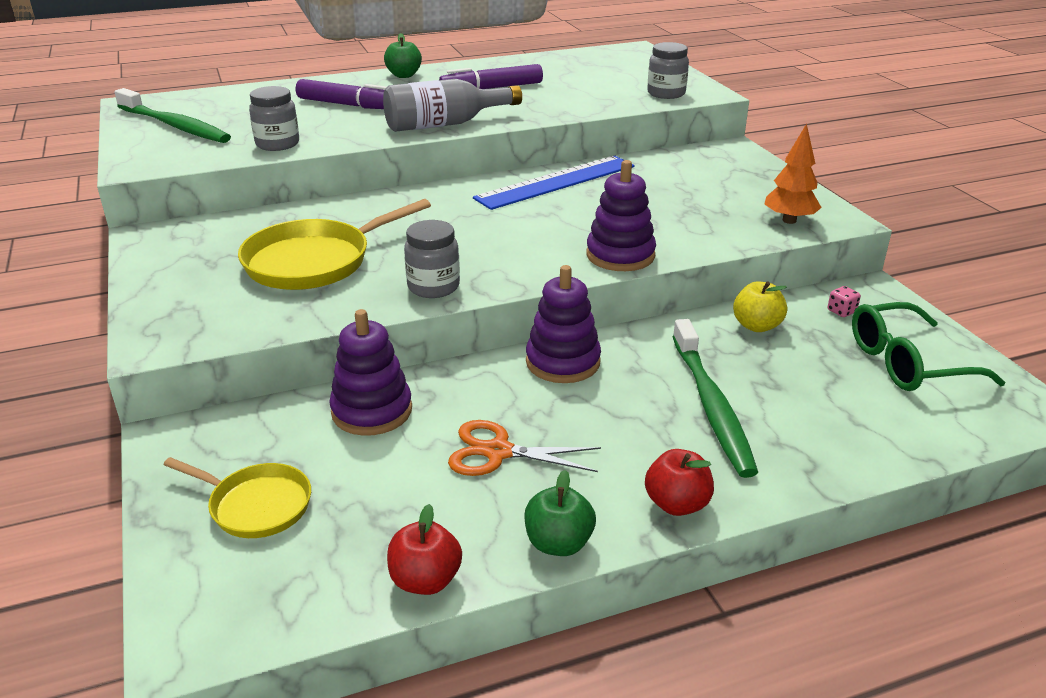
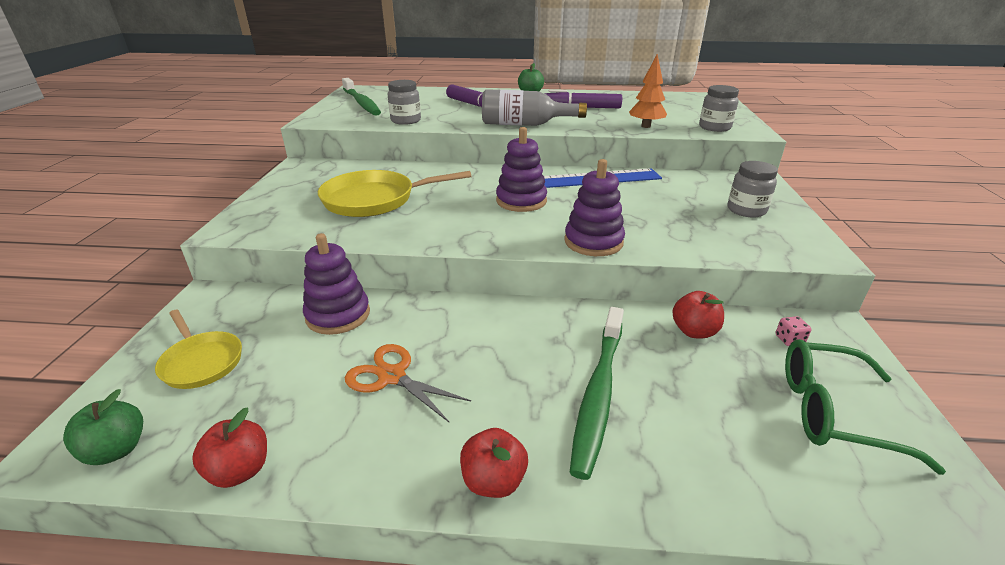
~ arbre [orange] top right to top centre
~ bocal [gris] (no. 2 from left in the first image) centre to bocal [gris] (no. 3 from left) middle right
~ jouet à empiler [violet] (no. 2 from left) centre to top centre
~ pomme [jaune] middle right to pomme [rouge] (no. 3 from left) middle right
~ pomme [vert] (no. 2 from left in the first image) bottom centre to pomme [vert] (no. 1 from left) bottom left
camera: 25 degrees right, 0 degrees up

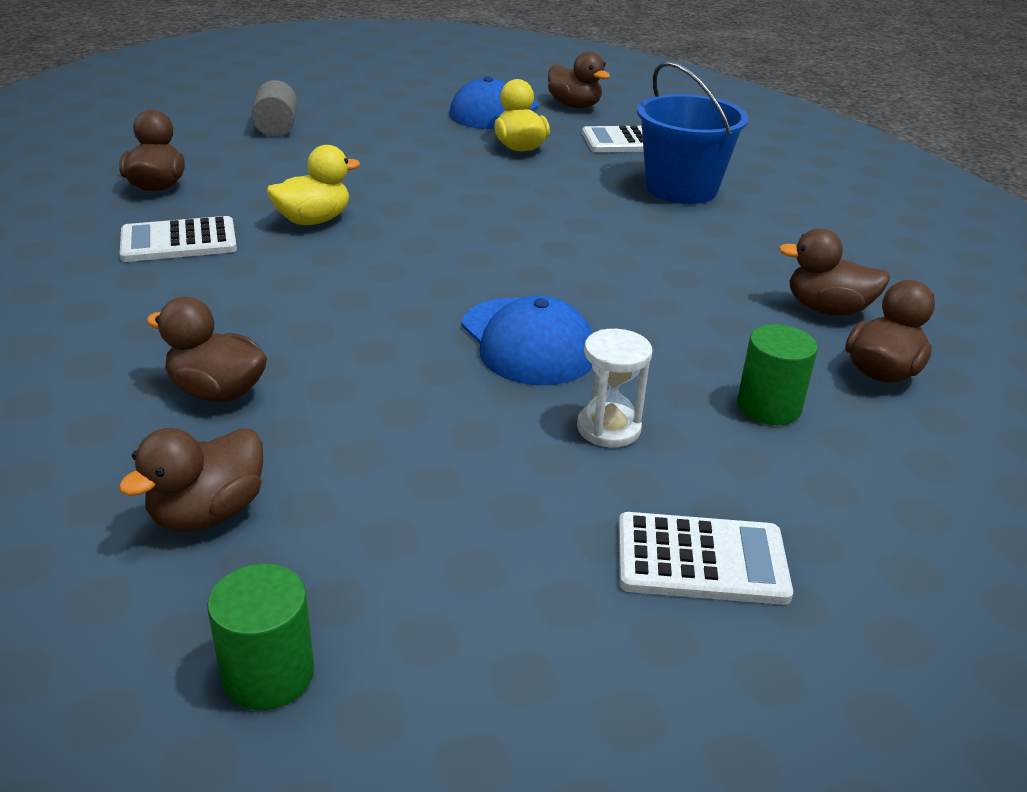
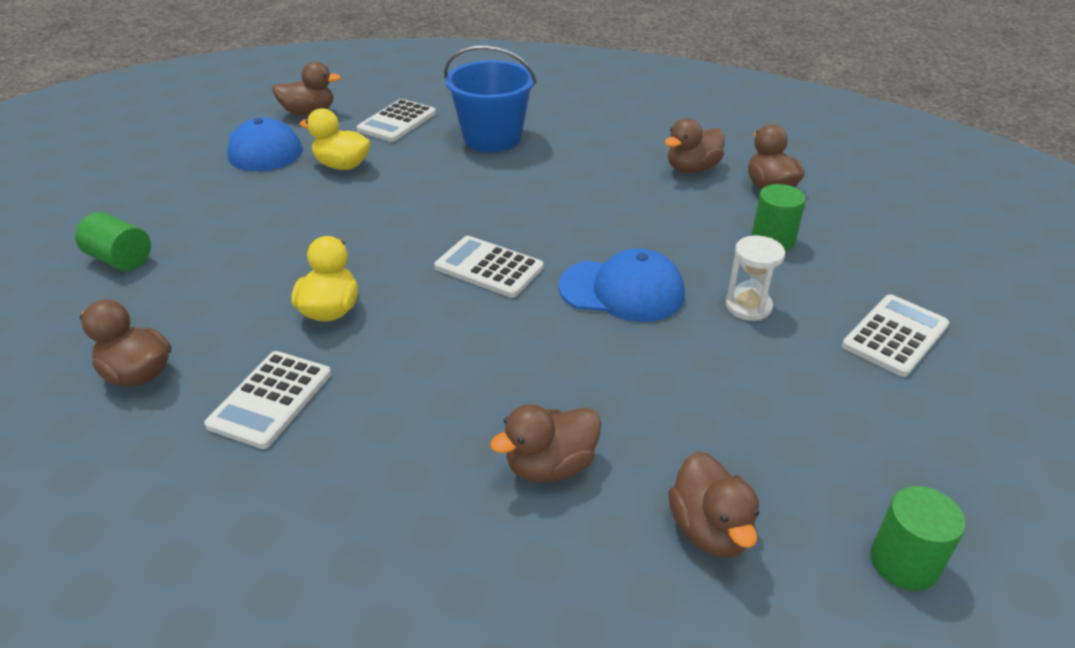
~ cylindre [gris] top left to cylindre [vert] (no. 1 from left) middle left
+ calculatrice [blanc] (no. 3 from left) centre
camera: 50 degrees left, 5 degrees up

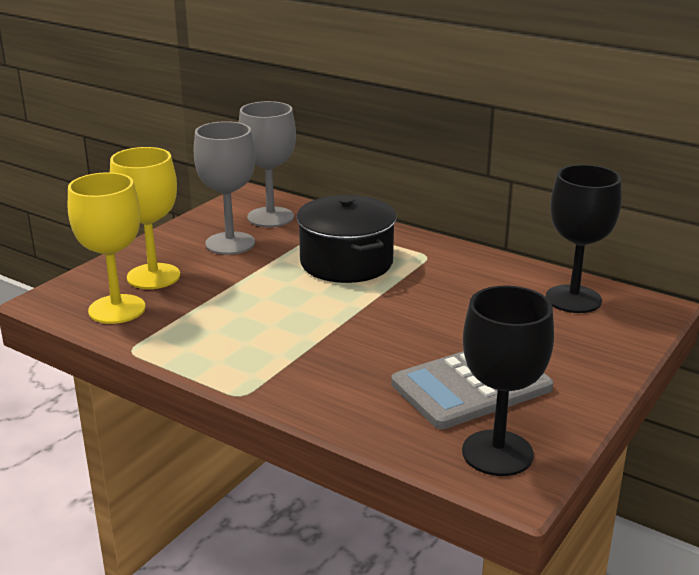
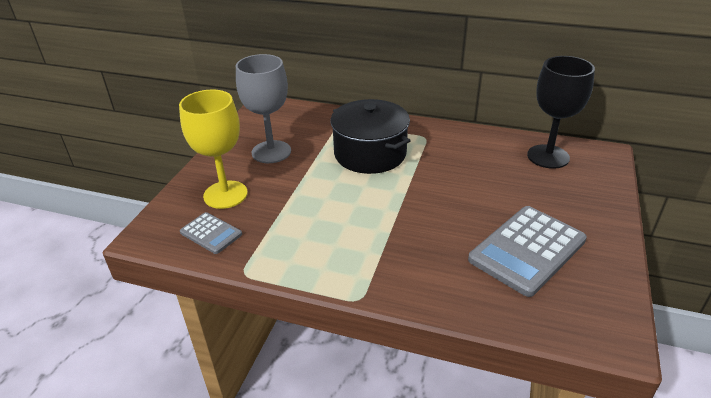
- verre à pied [gris] (no. 2 from left) top centre
~ verre à pied [jaune] (no. 1 from left) middle left to calculatrice [gris] (no. 1 from left) middle left
- verre à pied [noir] (no. 1 from left) middle right
camera: 15 degrees left, 10 degrees up

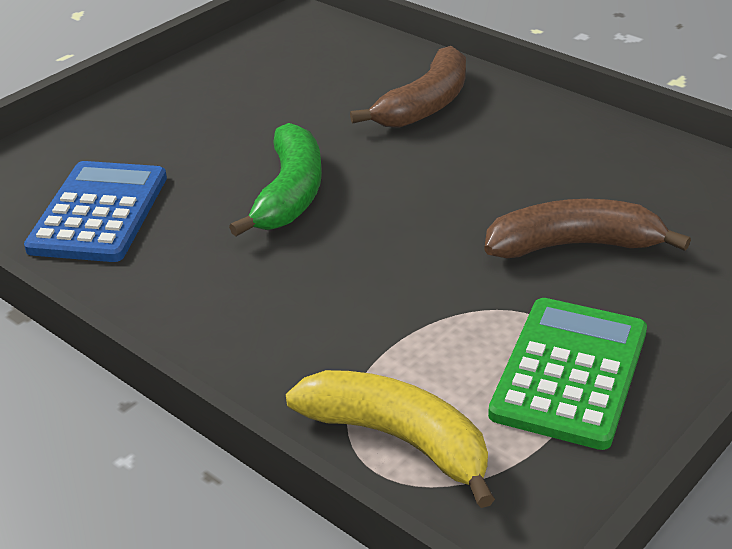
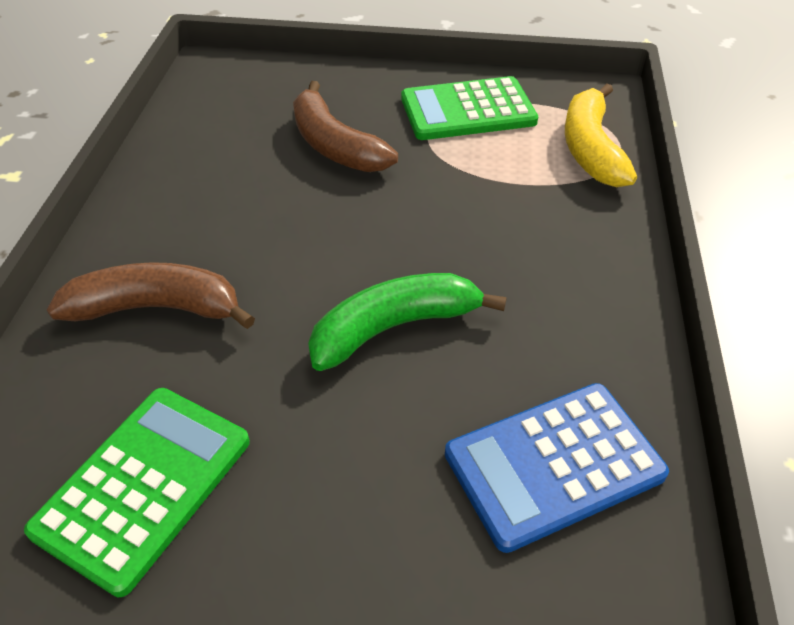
+ calculatrice [vert] (no. 1 from left) bottom left
camera: 125 degrees left, 10 degrees up

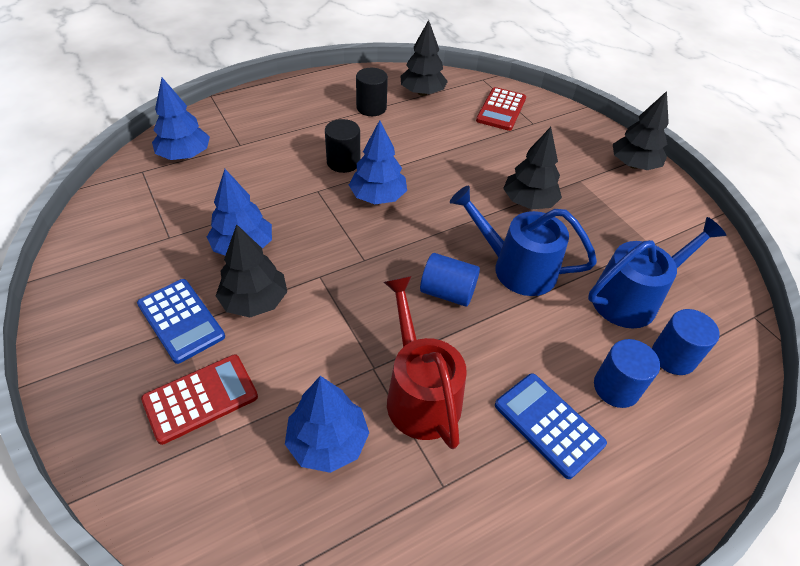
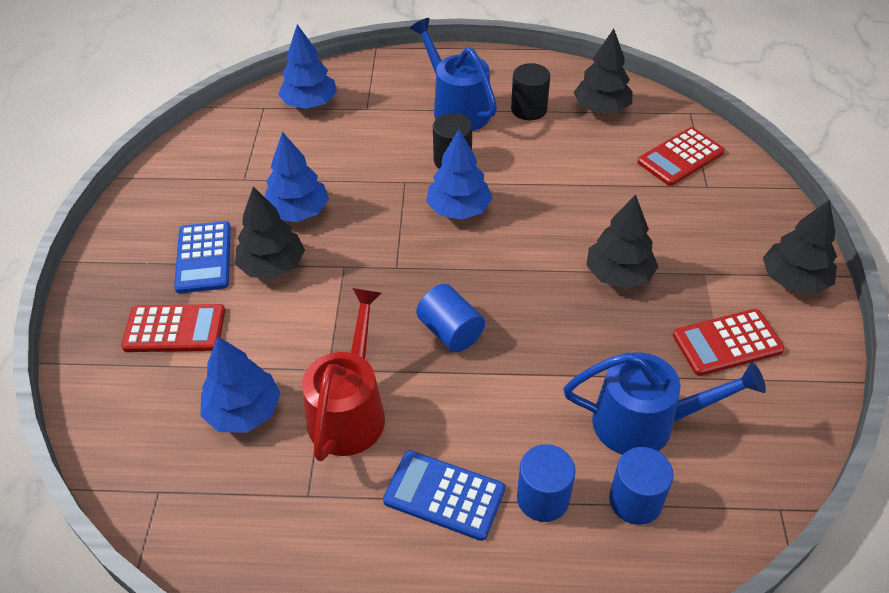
~ arrosoir [bleu] (no. 1 from left) centre to top centre
~ calculatrice [bleu] (no. 2 from left) bottom right = bottom centre 60 degrees counterclockwise
+ calculatrice [rouge] (no. 3 from left) middle right
camera: 35 degrees right, 0 degrees up

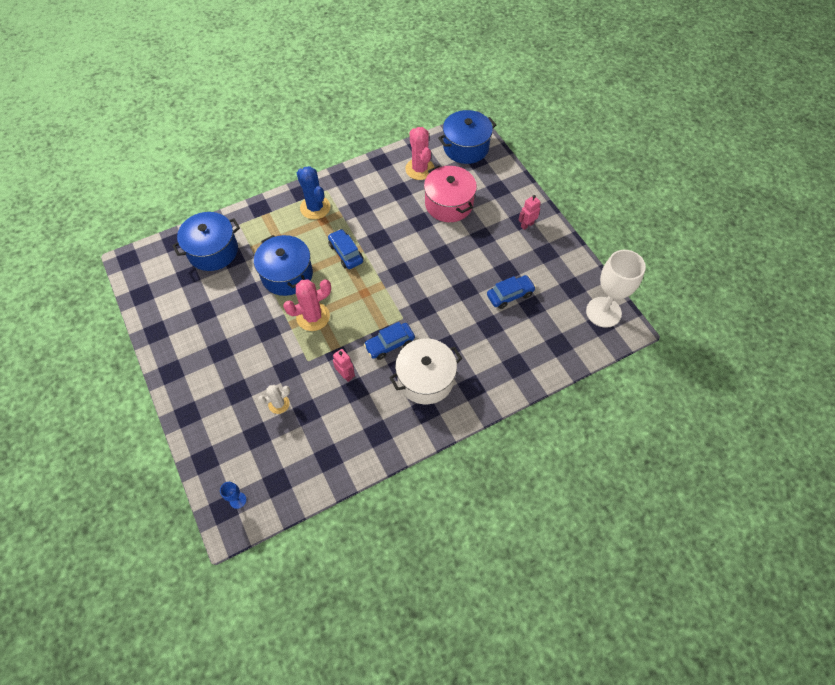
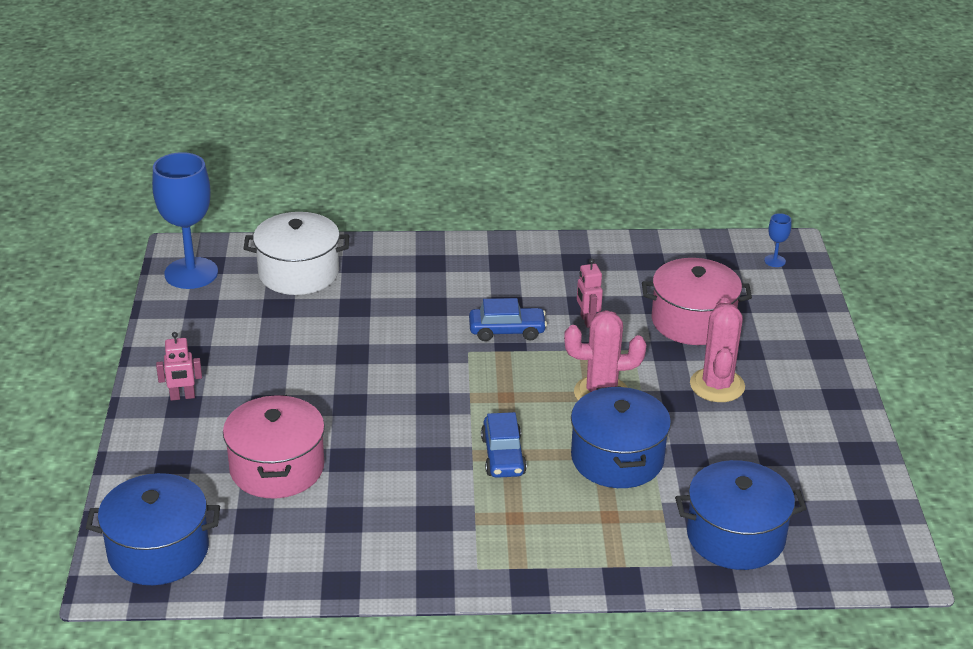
~ cactus [rose] (no. 2 from left) top centre to middle right
- cactus [bleu] top centre
~ verre à pied [blanc] middle right to verre à pied [bleu] (no. 1 from left) middle left
- voiture [bleu] (no. 3 from left) centre
~ marmite [blanc] centre to middle left
~ cactus [blanc] middle left to marmite [rose] (no. 2 from left) middle right
camera: 155 degrees left, 25 degrees down

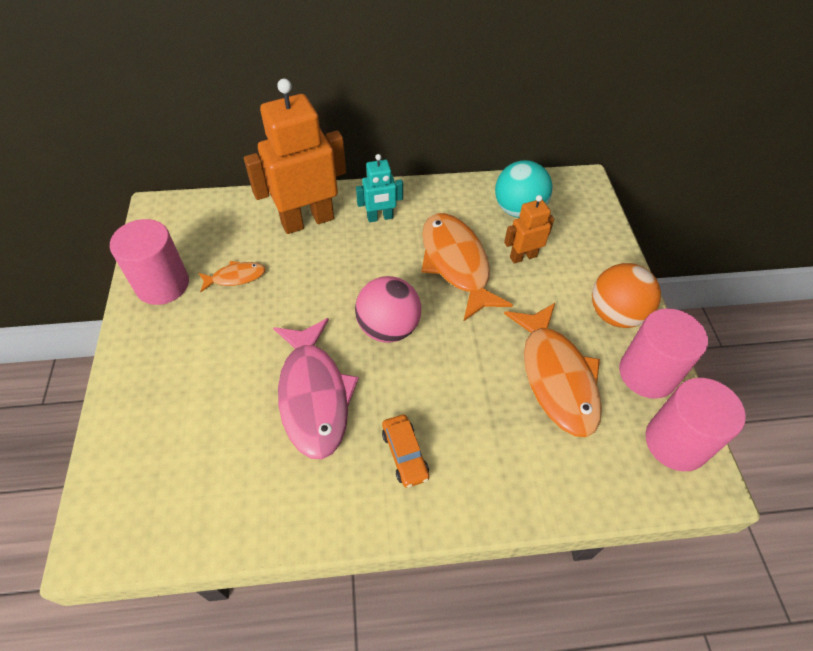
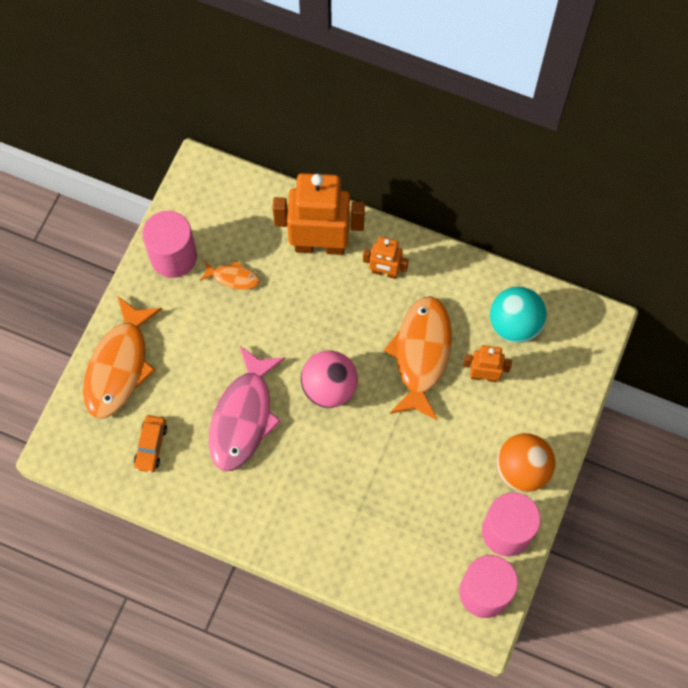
~ robot [turquoise] top centre to robot [orange] (no. 2 from left) centre
~ poisson [orange] (no. 3 from left in the first image) middle right to poisson [orange] (no. 1 from left) middle left
~ voiture [orange] bottom centre to middle left
camera: 30 degrees right, 15 degrees up

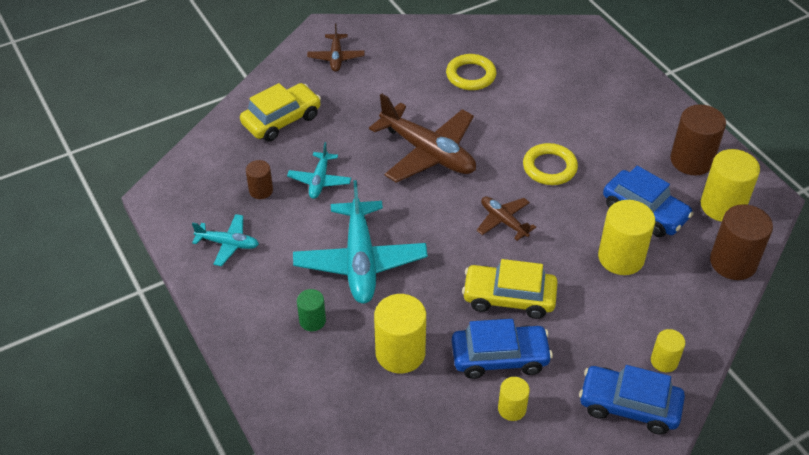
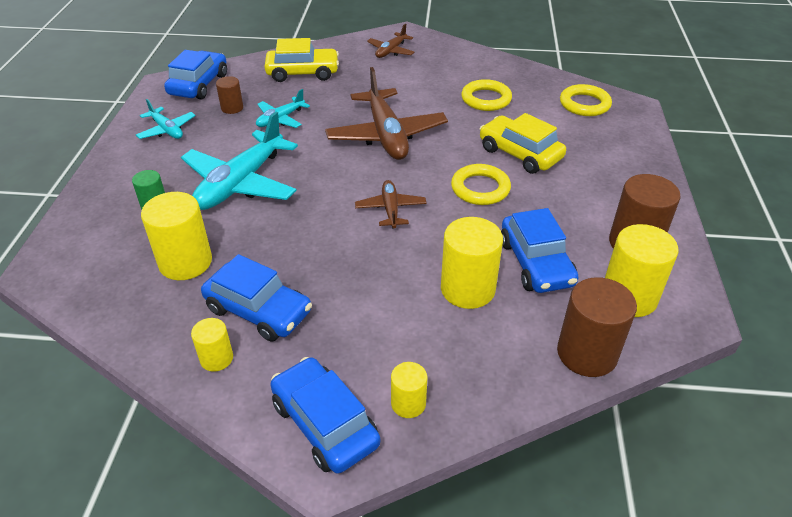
~ voiture [jaune] (no. 2 from left) centre to top centre
+ voiture [bleu] (no. 1 from left) top left
+ anneau [jaune] (no. 3 from left) top right
camera: 35 degrees right, 5 degrees down

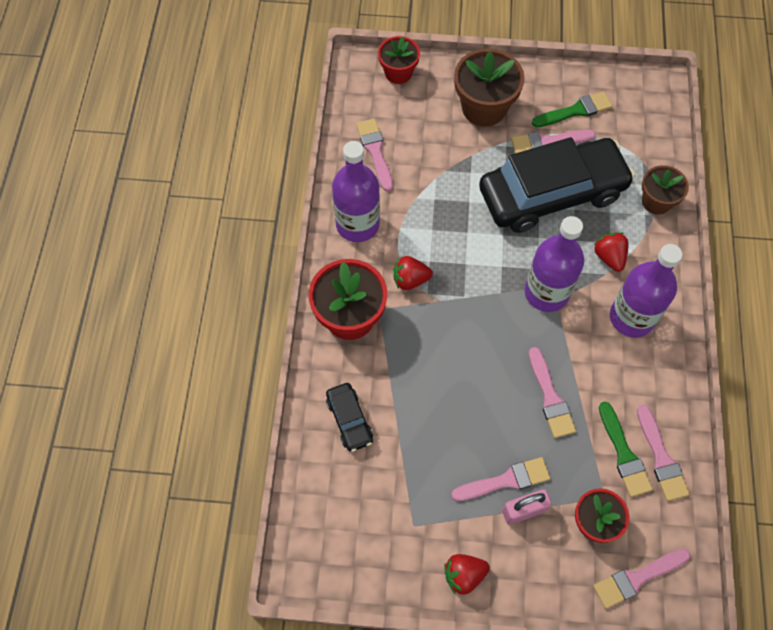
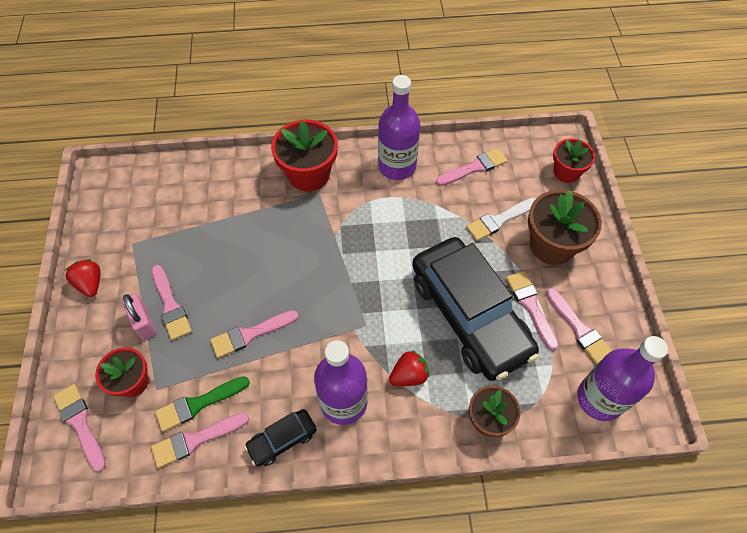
~ pinceau [vert] (no. 1 from left) top right to pinceau [rose] (no. 7 from left) middle right
~ bouteille [violet] (no. 2 from left in the first image) middle right to bouteille [violet] (no. 3 from left) bottom right
- fraise [rouge] (no. 1 from left) centre
~ voiture [noir] (no. 1 from left) centre to bottom centre
+ pinceau [blanc] middle right
camera: 80 degrees right, 5 degrees down

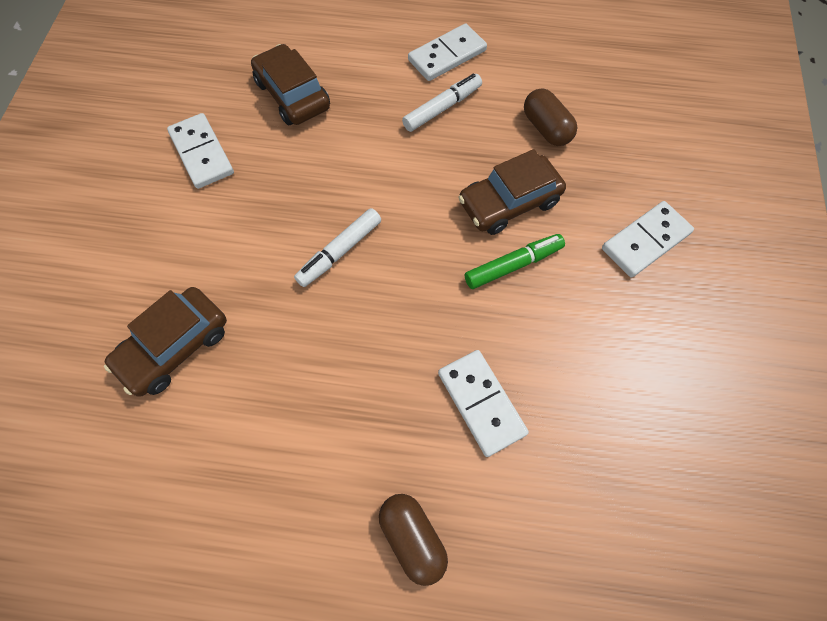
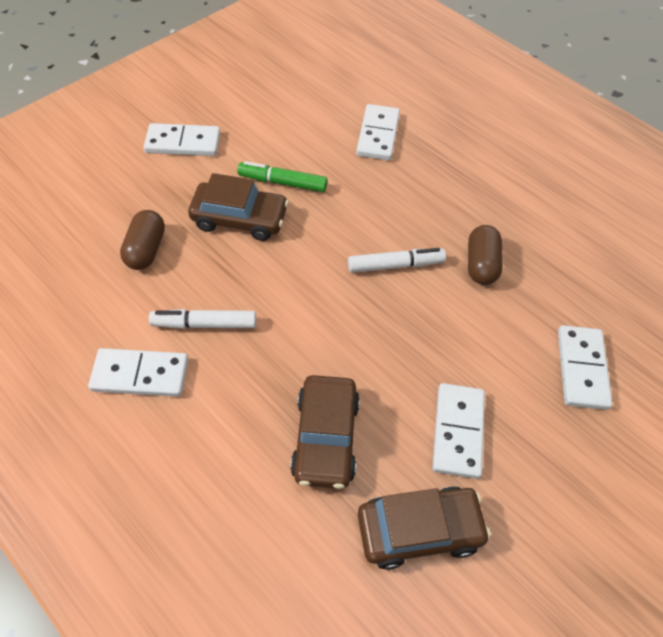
~ voiture [marron] (no. 1 from left in the first image) middle left to voiture [marron] (no. 3 from left) bottom centre
~ gélule [marron] (no. 1 from left in the first image) bottom centre to gélule [marron] (no. 2 from left) middle right
+ domino [blanc] (no. 5 from left) middle right
camera: 145 degrees left, 10 degrees down

